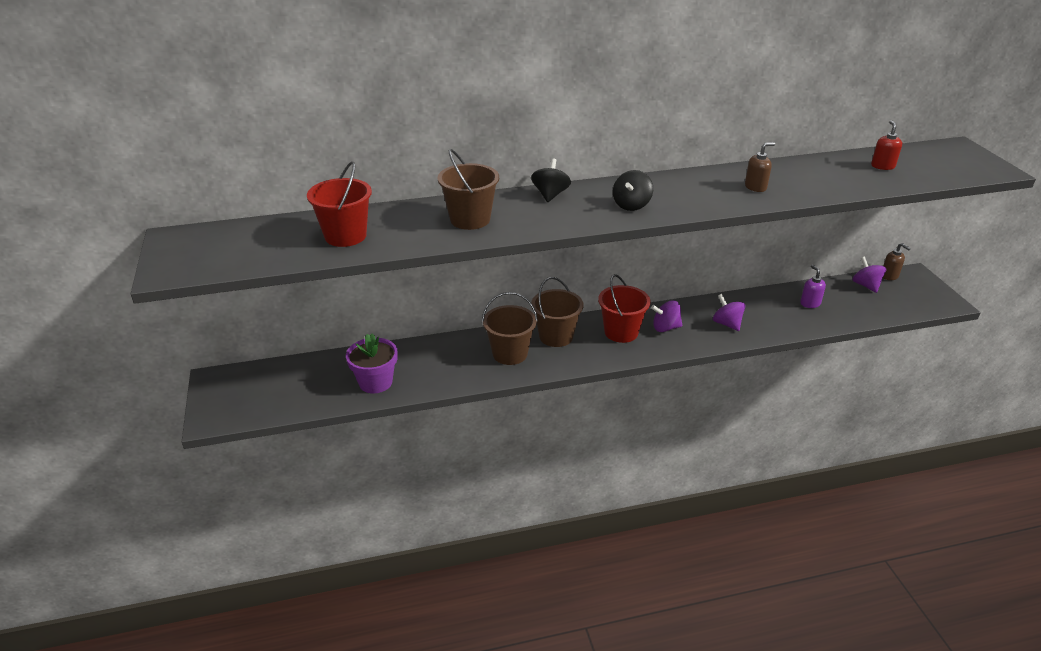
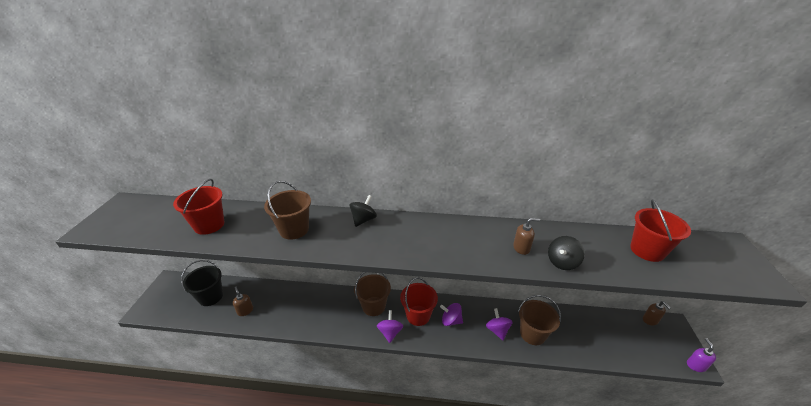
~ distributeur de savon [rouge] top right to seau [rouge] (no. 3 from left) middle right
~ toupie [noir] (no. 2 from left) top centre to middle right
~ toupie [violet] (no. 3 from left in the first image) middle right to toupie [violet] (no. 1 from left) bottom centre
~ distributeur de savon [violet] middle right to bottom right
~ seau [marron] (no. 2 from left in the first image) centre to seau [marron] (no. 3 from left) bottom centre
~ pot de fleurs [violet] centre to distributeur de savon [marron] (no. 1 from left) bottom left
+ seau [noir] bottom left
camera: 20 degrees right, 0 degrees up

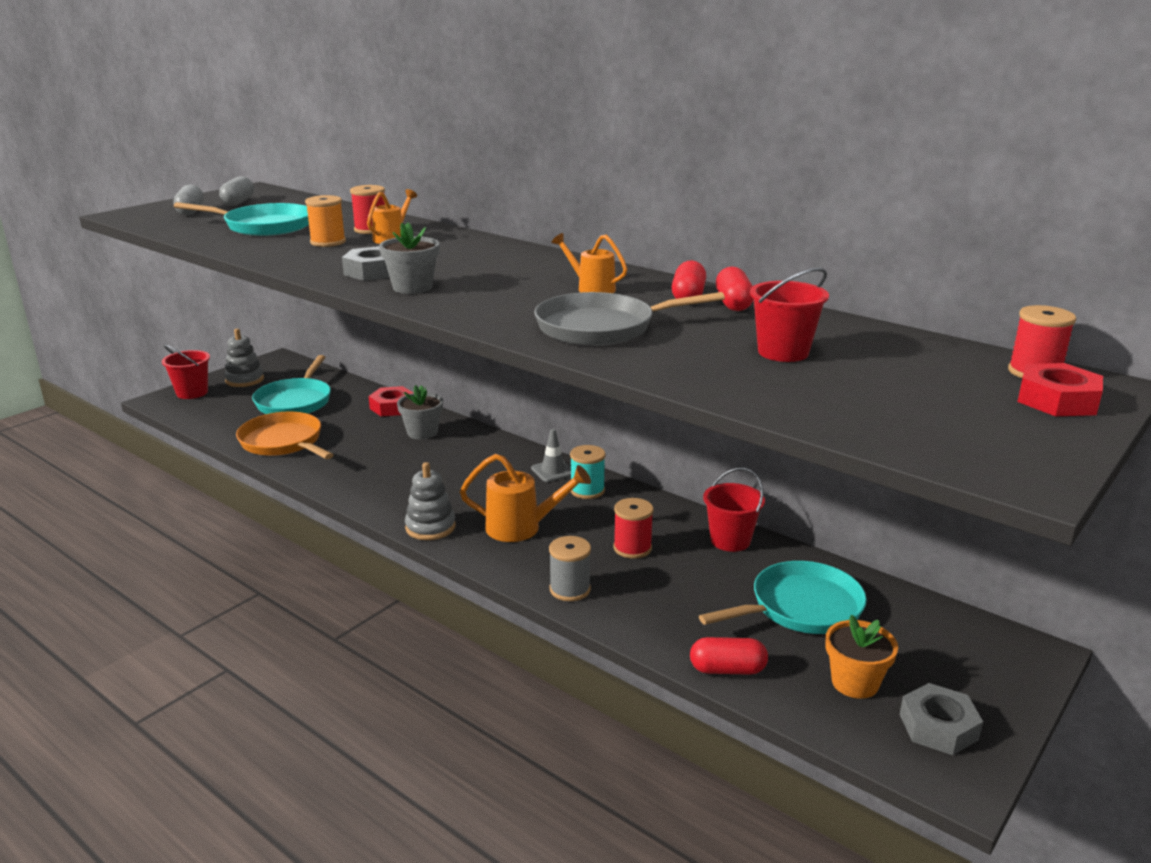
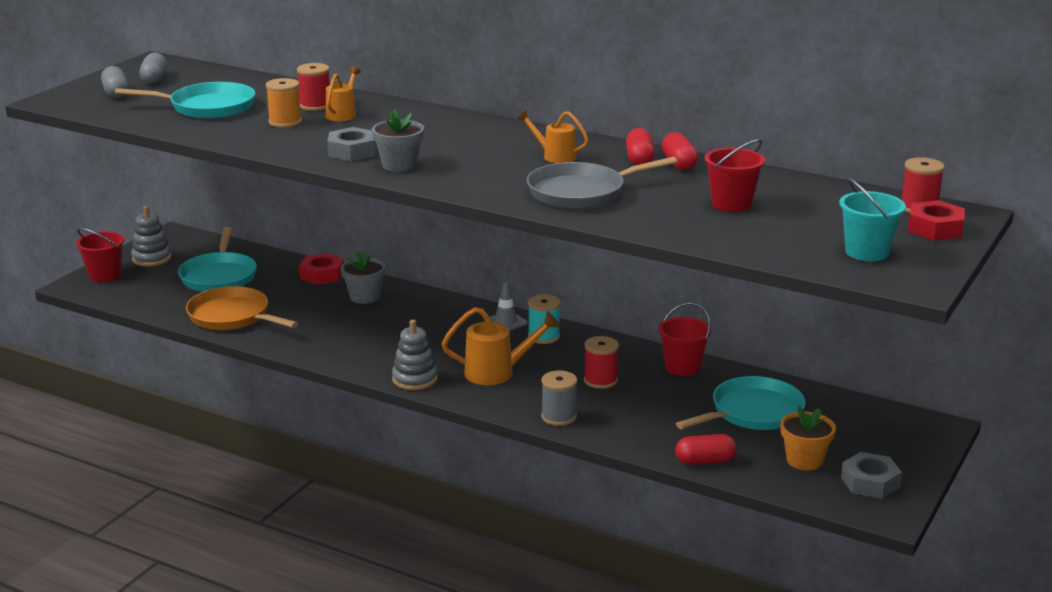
+ seau [turquoise] middle right
camera: 10 degrees left, 0 degrees up

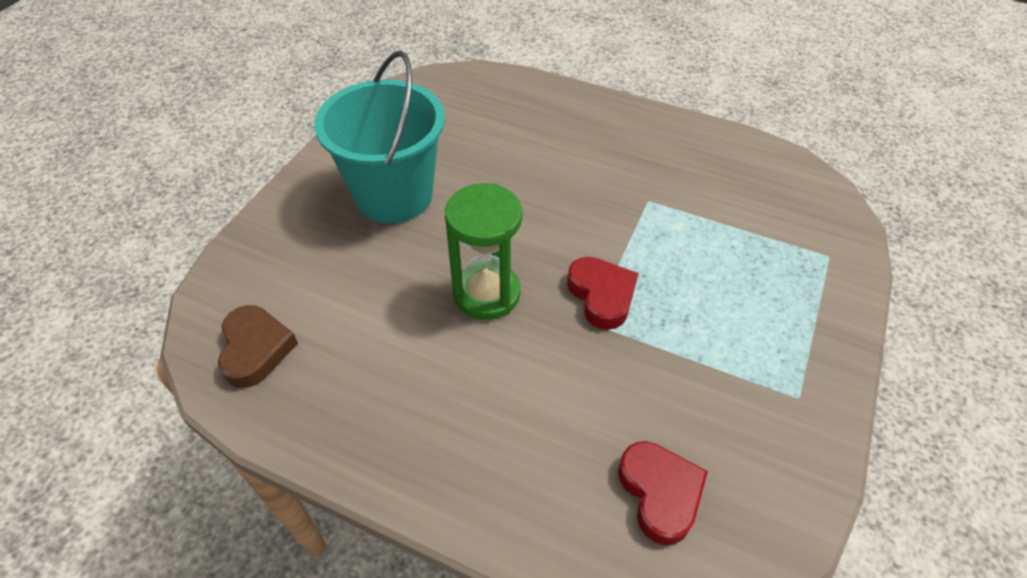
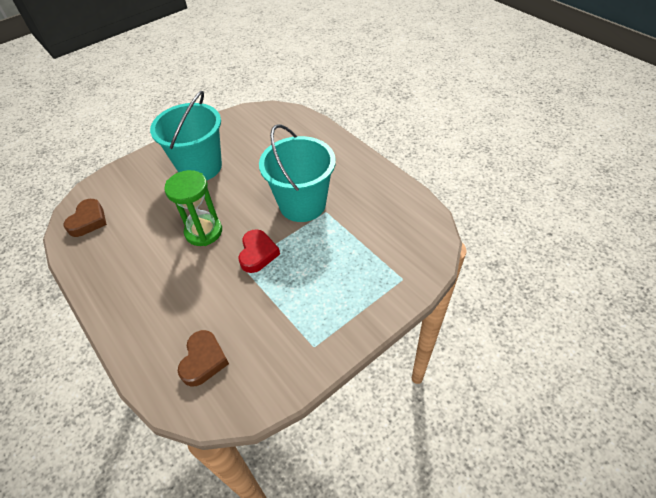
~ cœur [rouge] (no. 2 from left) bottom centre to cœur [marron] (no. 2 from left) bottom left
+ seau [turquoise] (no. 2 from left) centre
camera: 30 degrees right, 0 degrees up

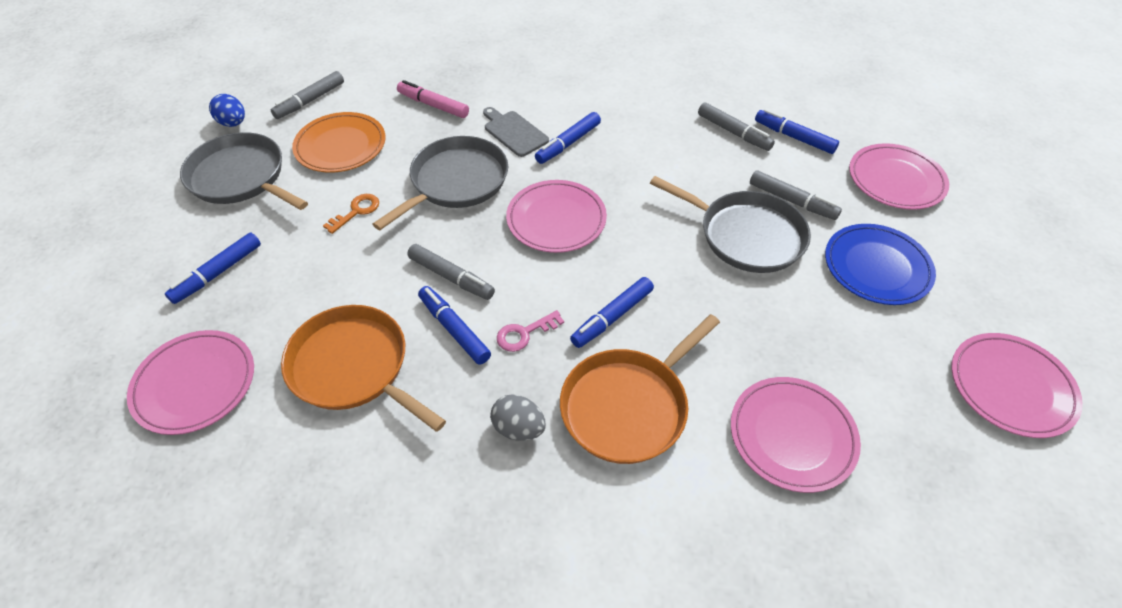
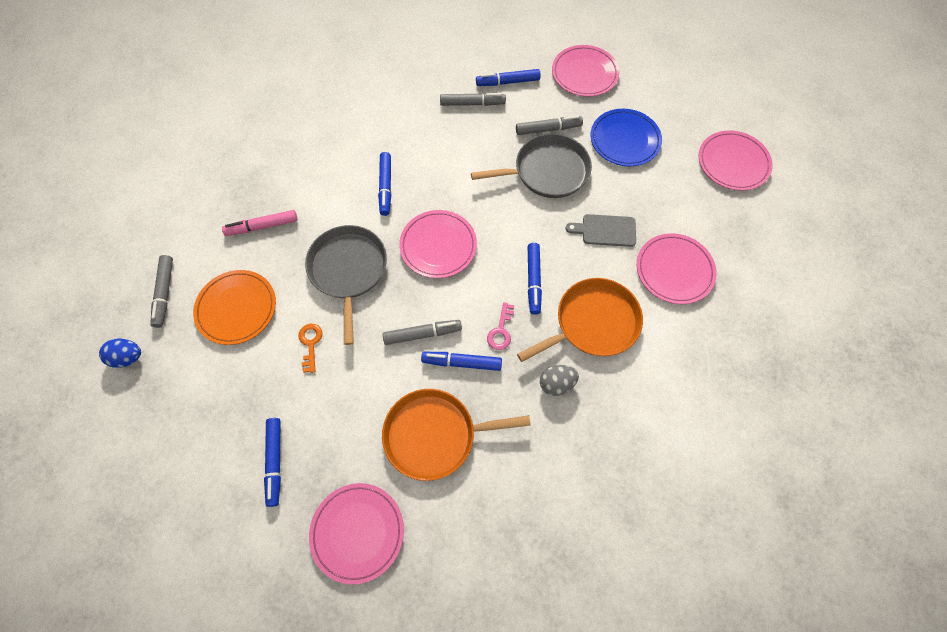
~ planche à découper [gris] top centre to centre
- poêle [gris] (no. 1 from left) top left
~ poêle [orange] (no. 2 from left) centre = centre 120 degrees counterclockwise
camera: 45 degrees left, 15 degrees up

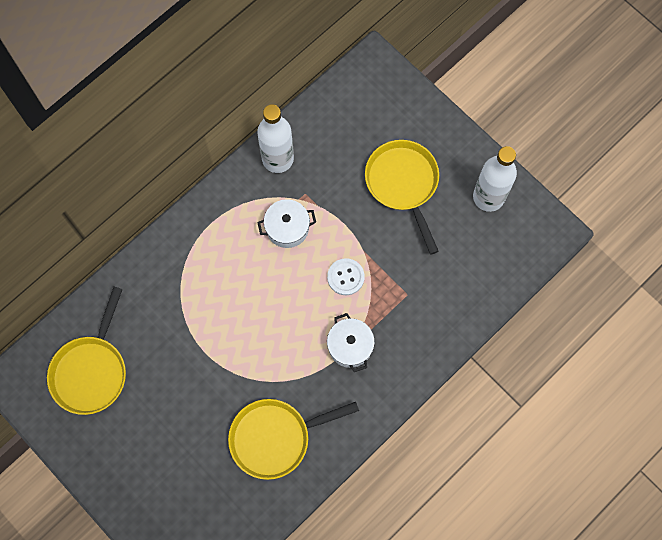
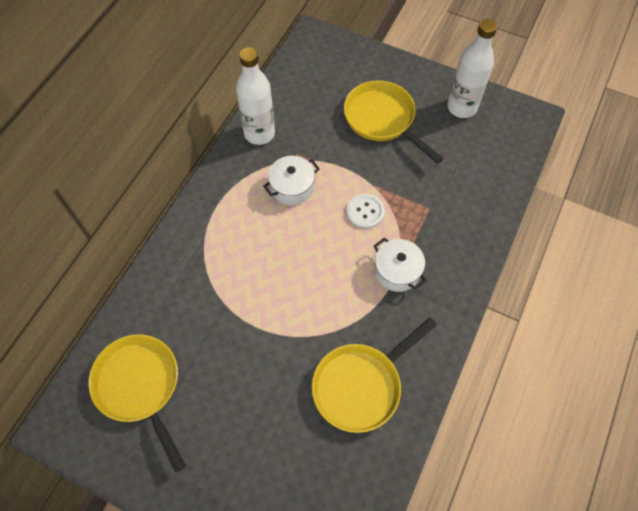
~ poêle [jaune] (no. 1 from left) middle left = bottom left 150 degrees clockwise
camera: 20 degrees left, 10 degrees down

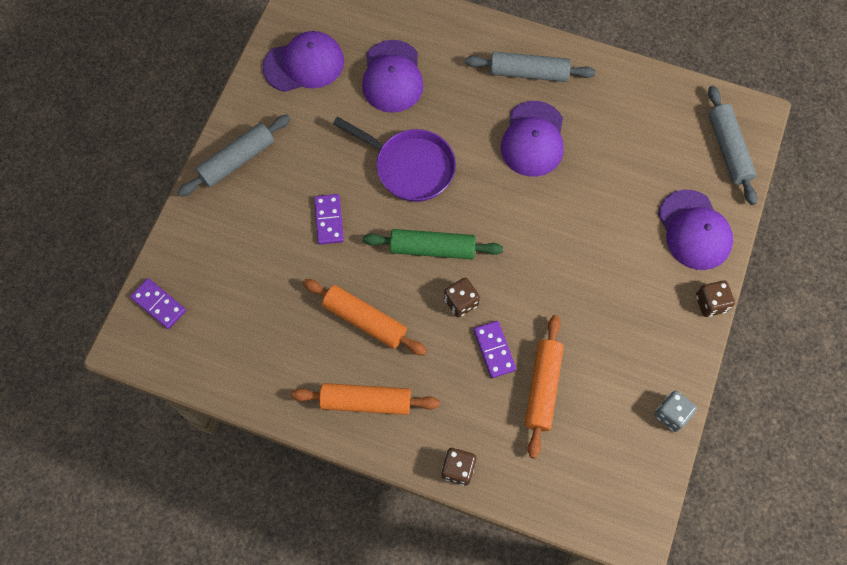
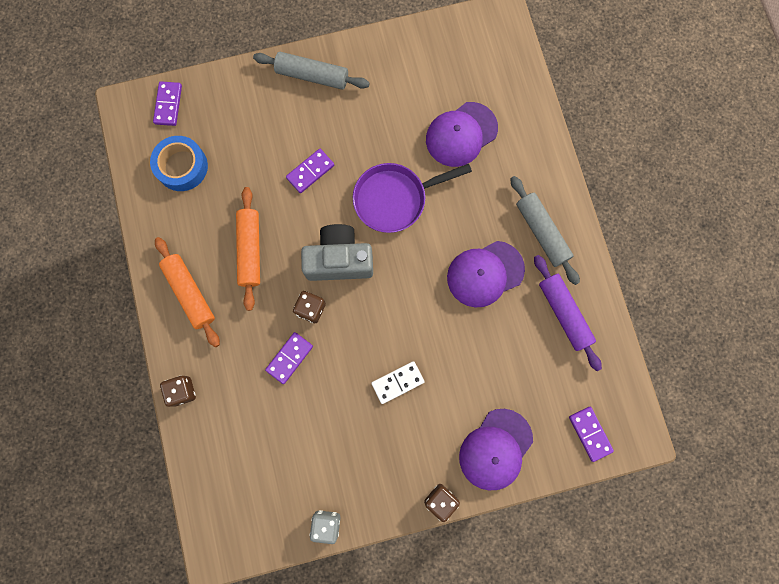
- casquette [violet] (no. 1 from left) top centre
~ rouleau à pâtisserie [gris] (no. 3 from left) top right to domino [violet] (no. 4 from left) bottom right
~ poêle [violet] top centre = centre 75 degrees clockwise
~ rouleau à pâtisserie [vert] centre to appareil photo [gris] centre
- rouleau à pâtisserie [orange] (no. 3 from left) bottom centre
+ ruban adhésif [bleu] top left
+ rouleau à pâtisserie [violet] middle right
+ domino [blanc] centre
camera: 55 degrees right, 10 degrees up

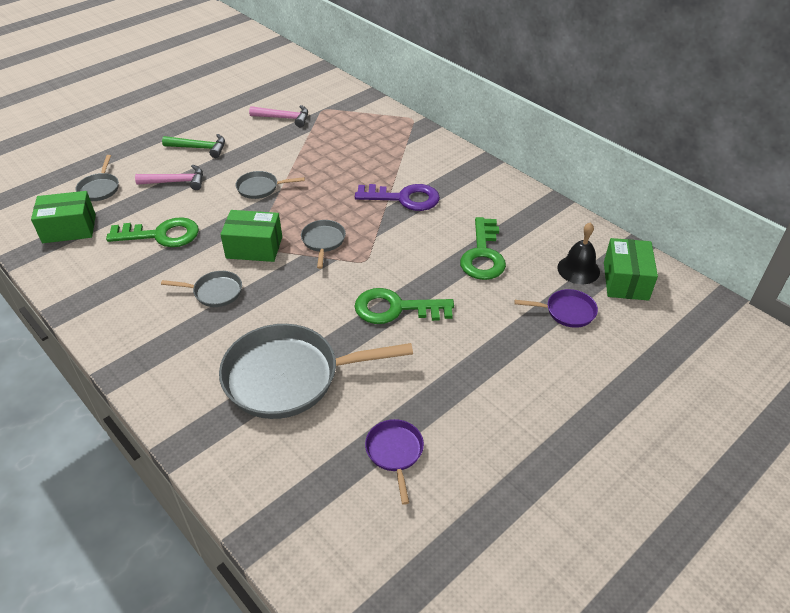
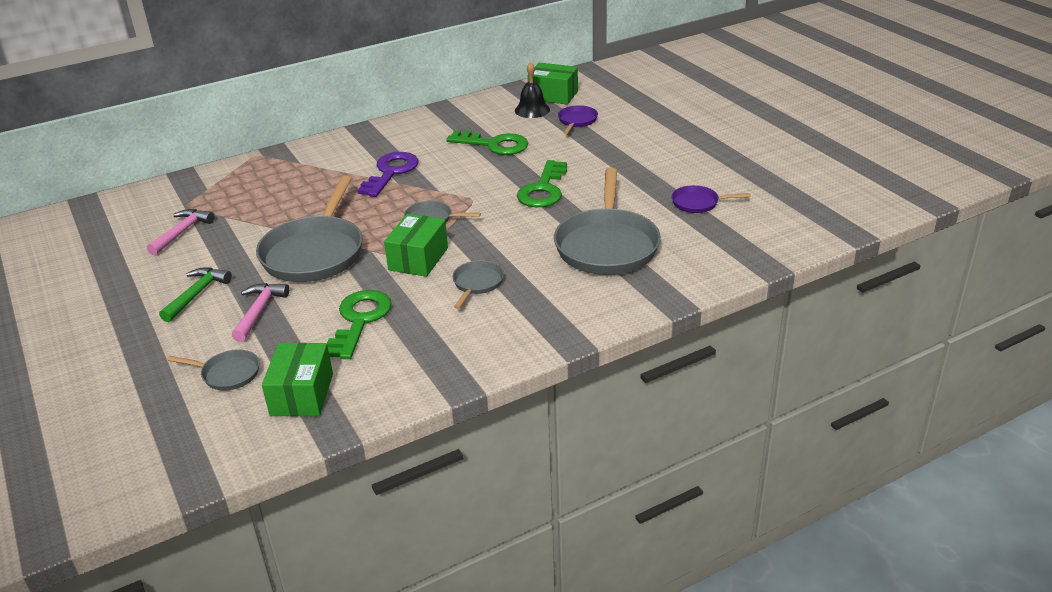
~ poêle [gris] (no. 3 from left in the first image) top centre = middle left x2.13
camera: 75 degrees left, 10 degrees down

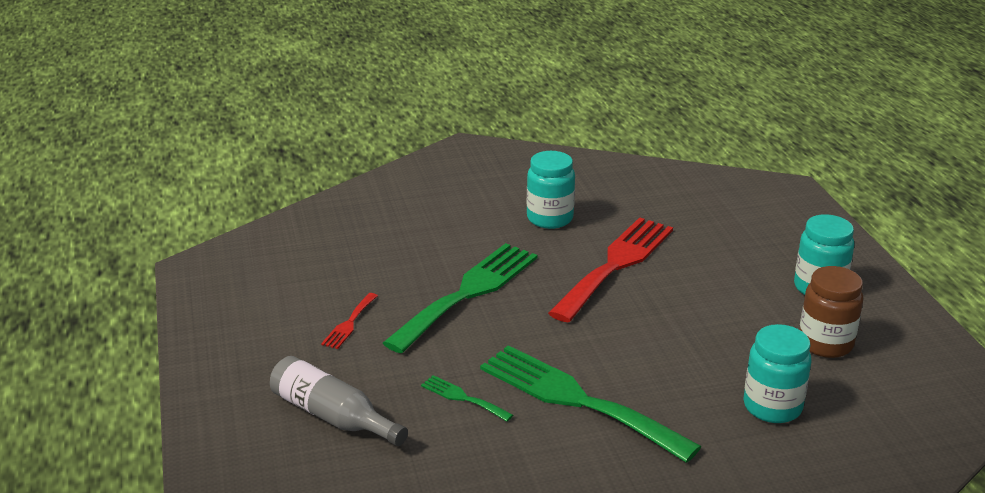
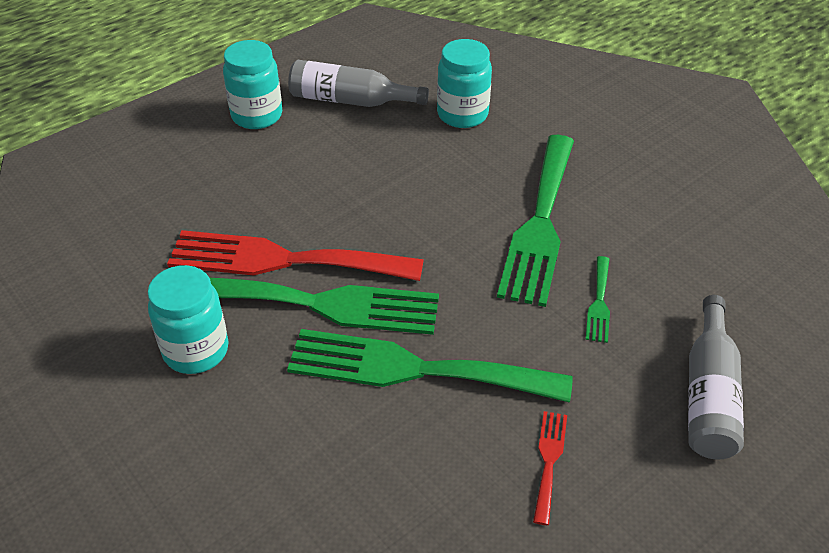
~ bocal [marron] middle right to bouteille [gris] (no. 1 from left) top centre
~ fourchette [rouge] (no. 1 from left in the first image) centre = bottom centre 75 degrees counterclockwise
+ fourchette [vert] (no. 1 from left) centre
camera: 115 degrees left, 15 degrees up

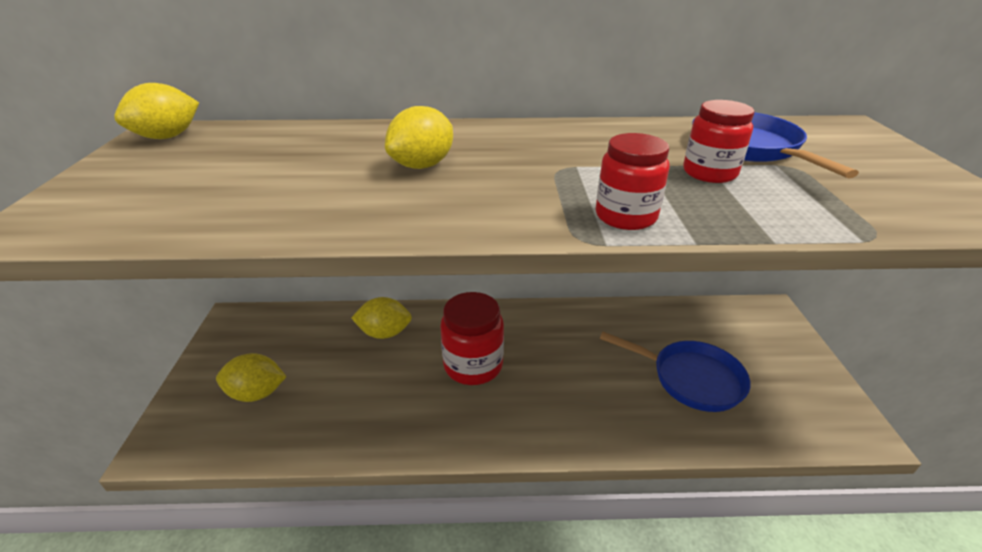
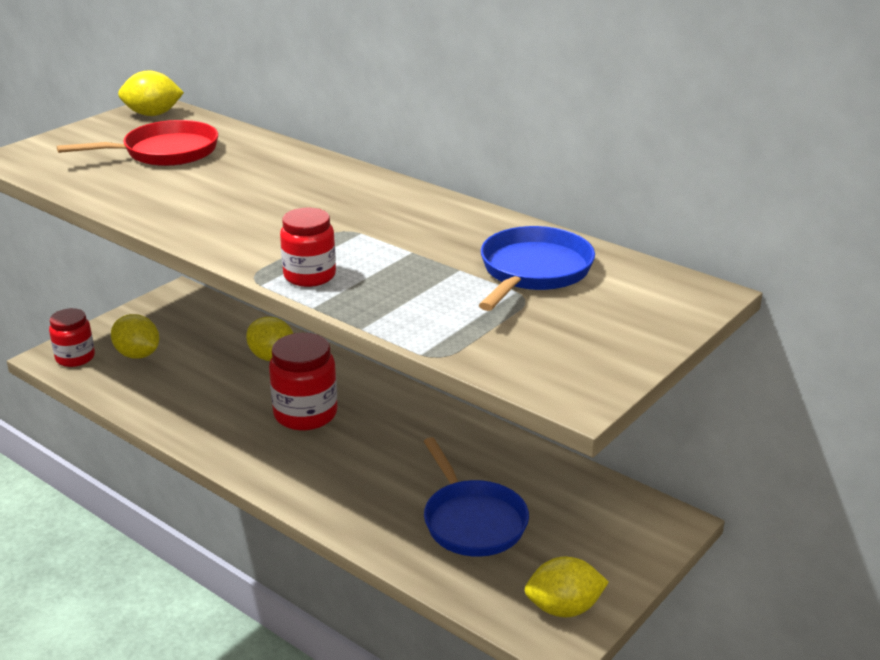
~ bocal [rouge] (no. 3 from left in the first image) top right to bocal [rouge] (no. 1 from left) middle left
~ citron [jaune] (no. 4 from left) top centre to bottom centre
+ poêle [rouge] top left
camera: 40 degrees right, 5 degrees down

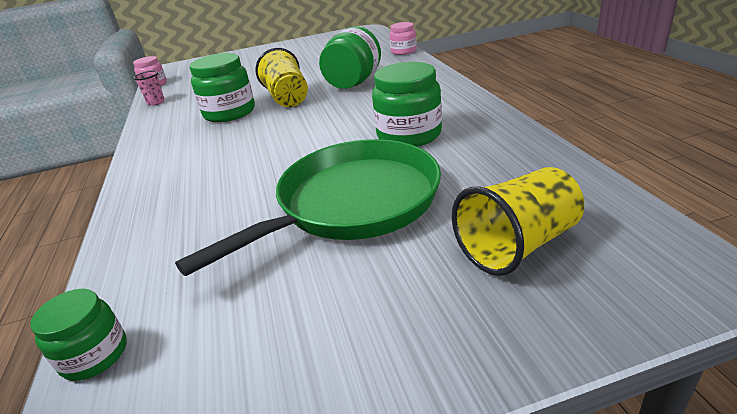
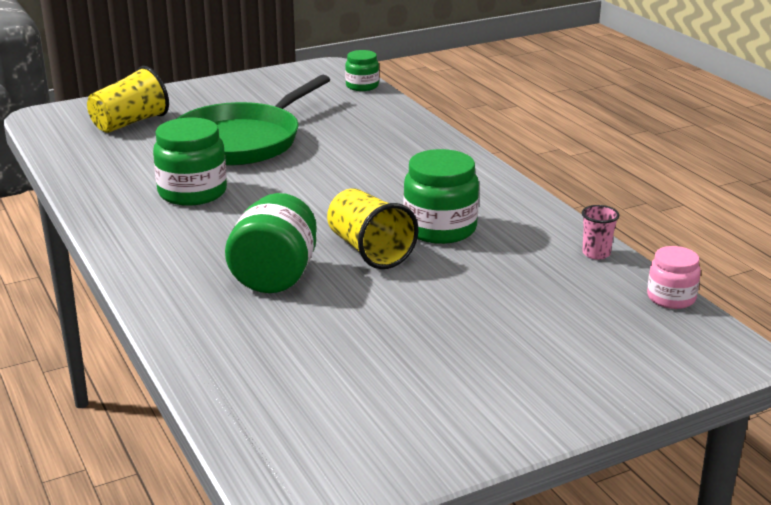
- bocal [rose] (no. 2 from left) top centre
camera: 165 degrees right, 5 degrees down

